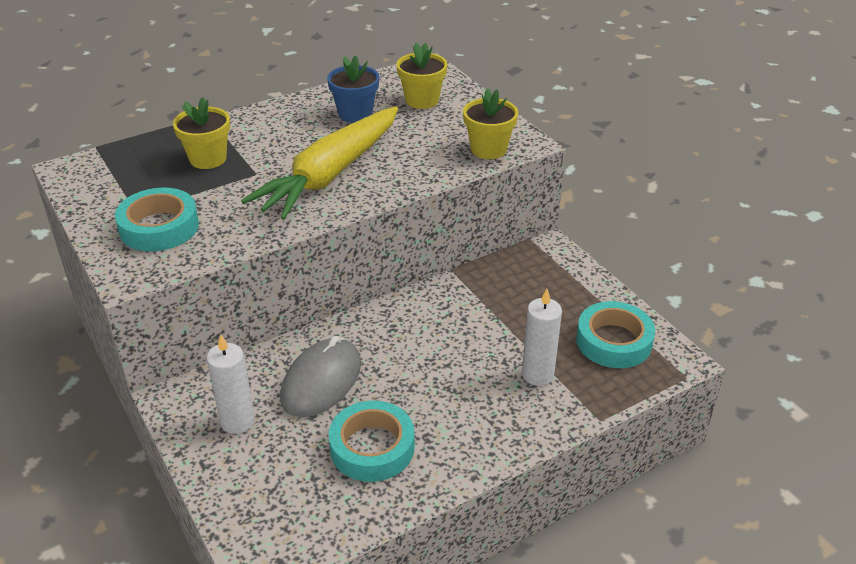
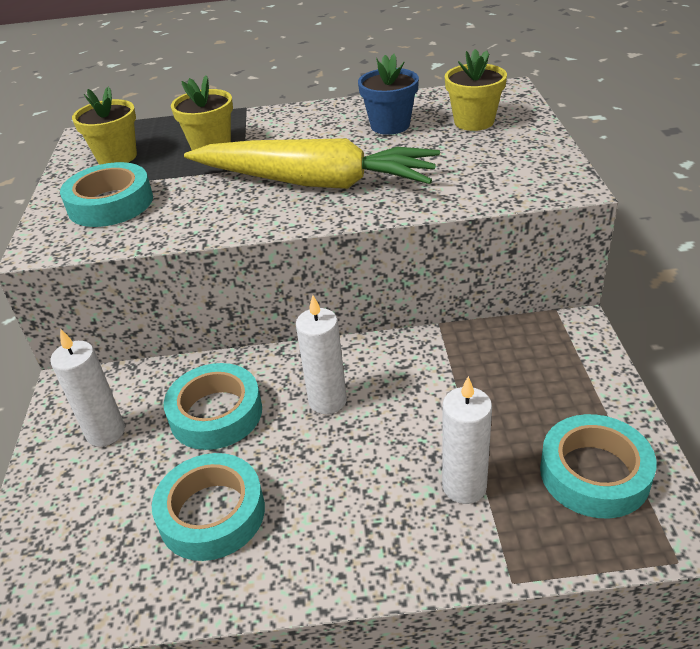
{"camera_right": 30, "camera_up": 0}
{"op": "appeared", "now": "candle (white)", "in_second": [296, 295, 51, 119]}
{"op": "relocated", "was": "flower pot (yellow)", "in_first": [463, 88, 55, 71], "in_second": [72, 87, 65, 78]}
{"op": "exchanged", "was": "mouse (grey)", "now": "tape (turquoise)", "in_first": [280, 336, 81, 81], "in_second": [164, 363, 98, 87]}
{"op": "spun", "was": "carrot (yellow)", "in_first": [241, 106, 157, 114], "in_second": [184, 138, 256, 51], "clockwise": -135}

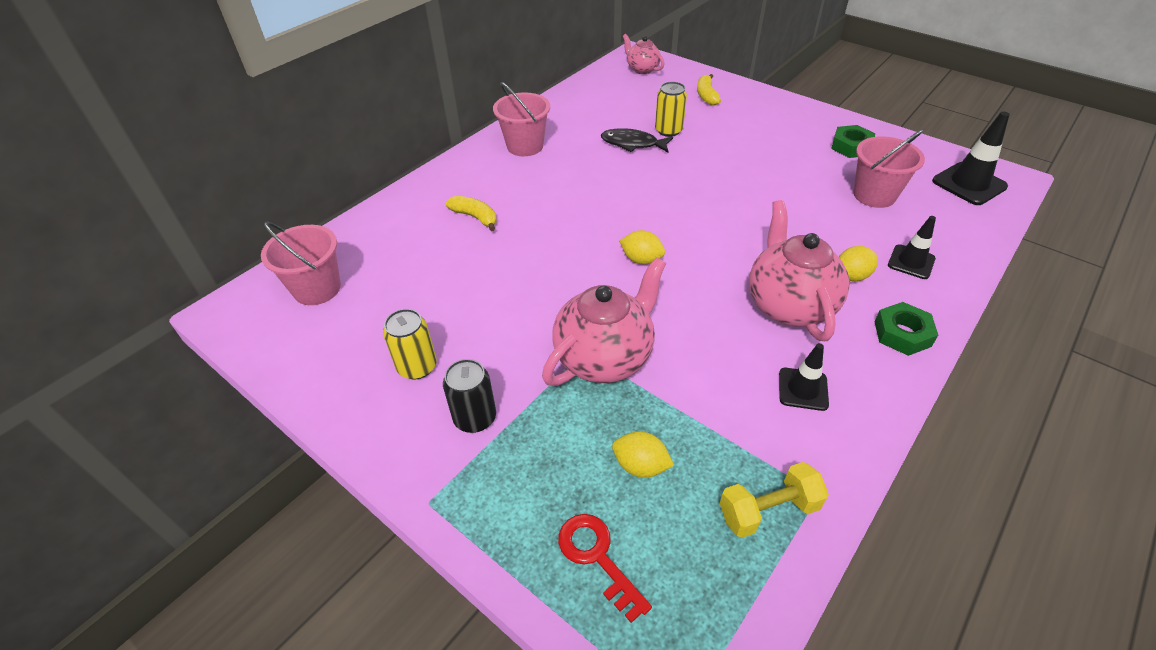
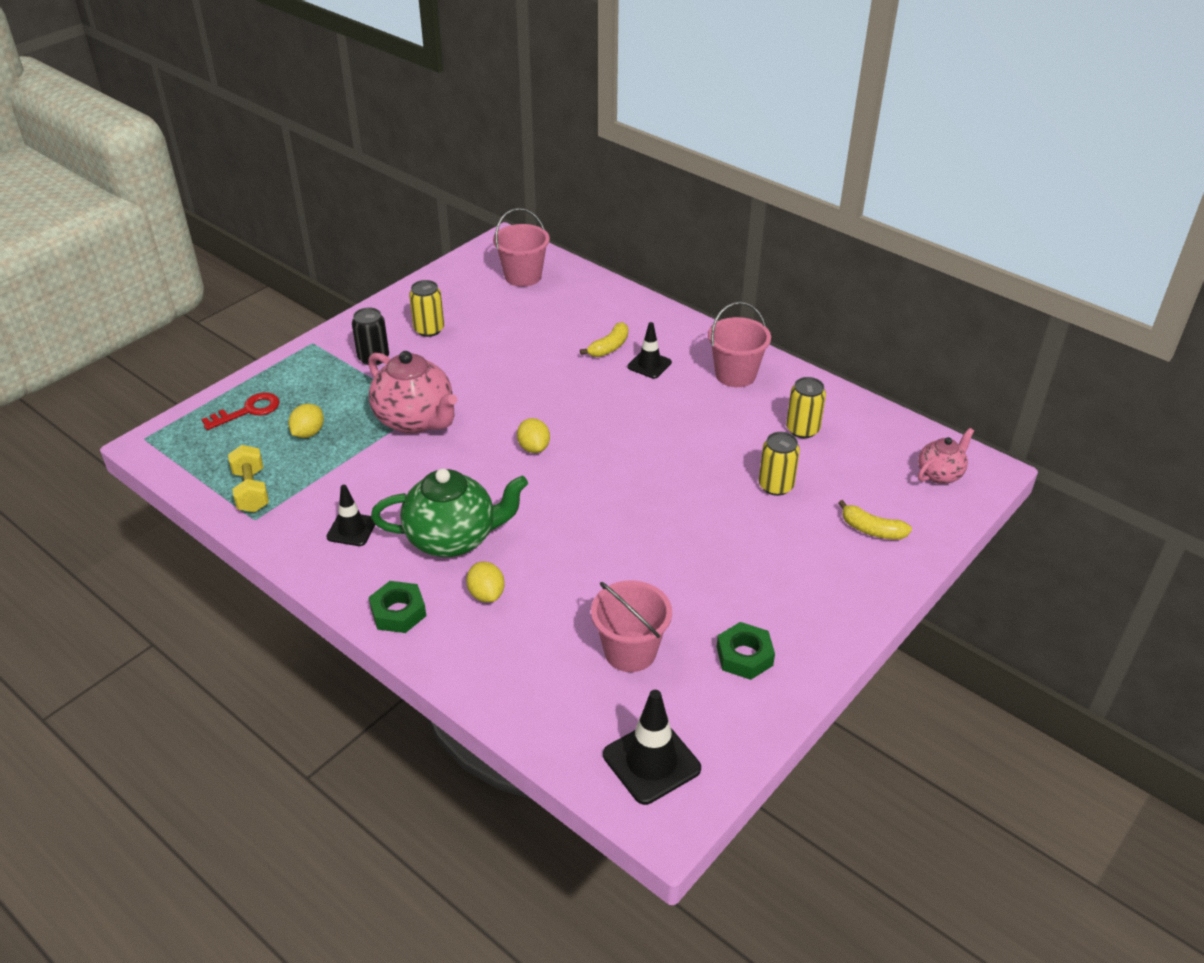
{"camera_right": 90, "camera_up": -5}
{"op": "missing", "was": "fish (black)", "in_first": [601, 128, 72, 24]}
{"op": "appeared", "now": "can (yellow)", "in_second": [786, 377, 40, 61]}
{"op": "relocated", "was": "traffic cone (black)", "in_first": [888, 216, 48, 63], "in_second": [627, 322, 45, 57]}
{"op": "colour", "was": "teapot (pink)", "now": "teapot (green)", "in_first": [749, 200, 101, 141], "in_second": [371, 468, 157, 89]}
{"op": "spun", "was": "lemon (yellow)", "in_first": [619, 230, 46, 34], "in_second": [517, 418, 33, 35], "clockwise": -45}
{"op": "spun", "was": "banana (yellow)", "in_first": [697, 74, 24, 32], "in_second": [838, 500, 74, 40], "clockwise": -150}

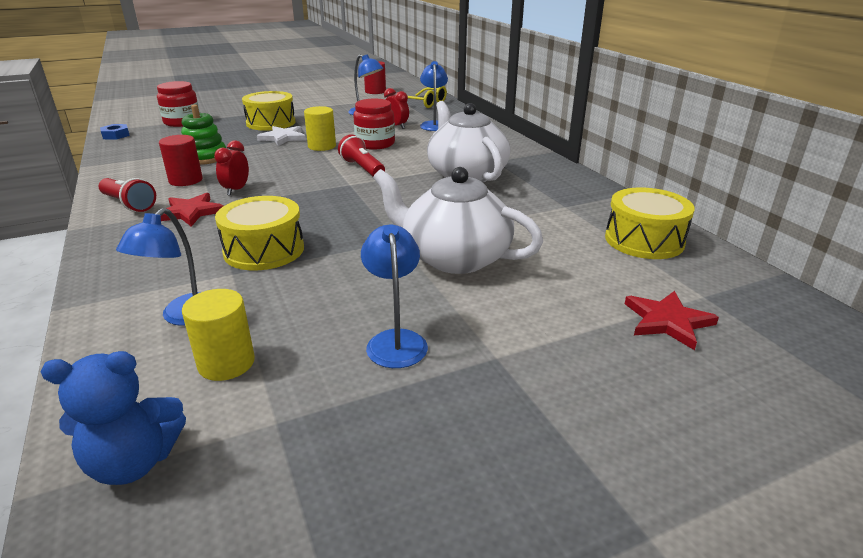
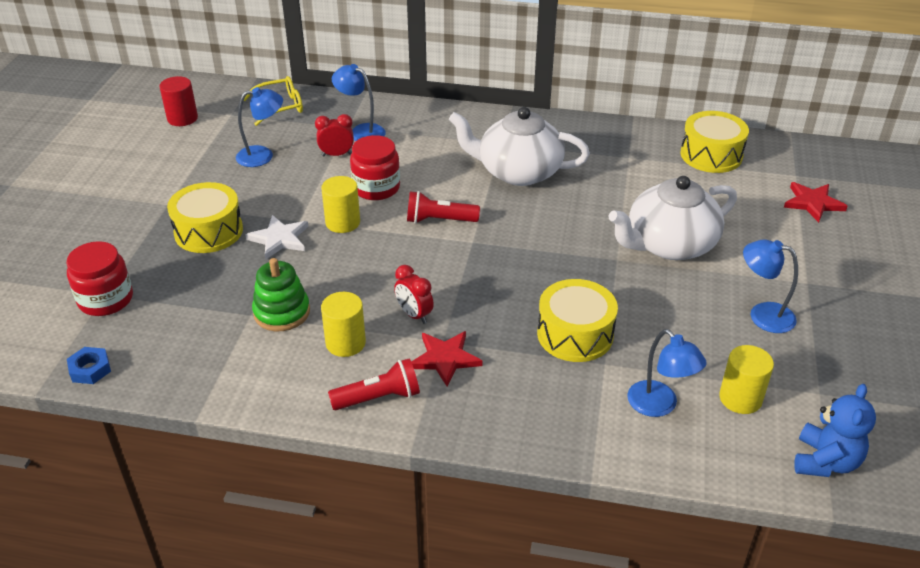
{"camera_right": -55, "camera_up": 10}
{"op": "colour", "was": "cylinder (red)", "now": "cylinder (yellow)", "in_first": [159, 135, 44, 51], "in_second": [321, 292, 45, 65]}

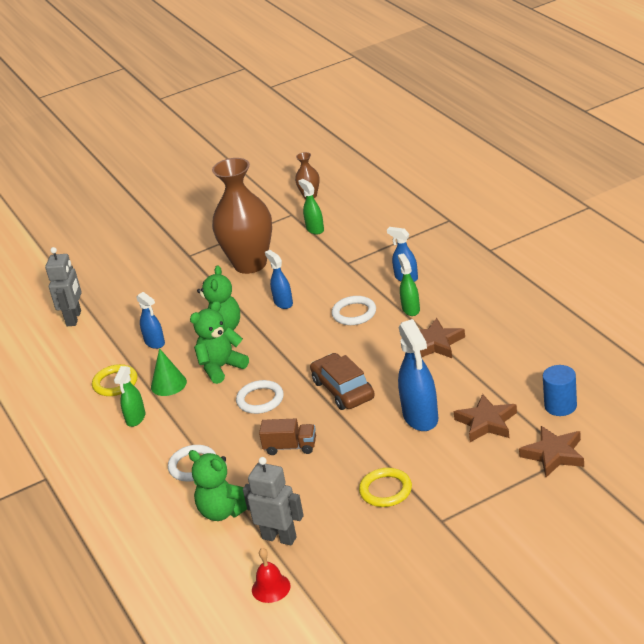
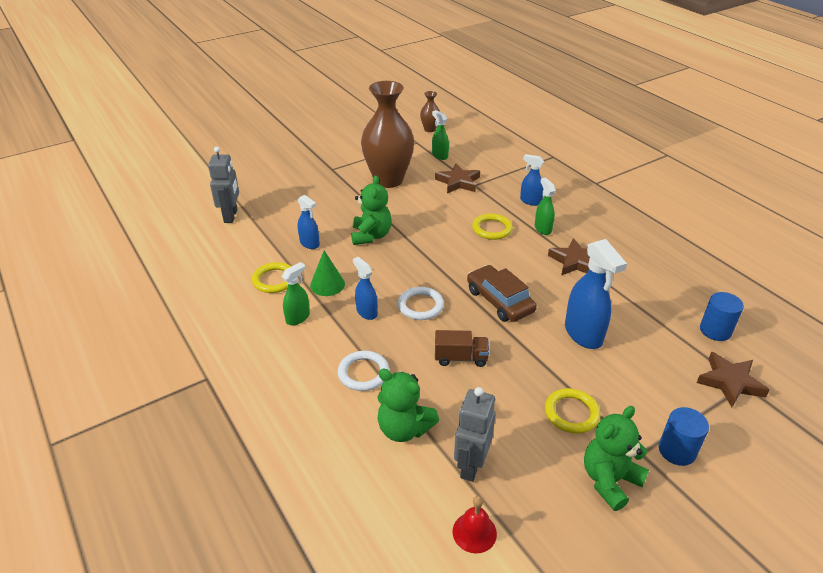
{"camera_right": -10, "camera_up": 5}
{"op": "appeared", "now": "cylinder (blue)", "in_second": [659, 407, 50, 59]}
{"op": "relocated", "was": "teddy bear (green)", "in_first": [190, 301, 59, 83], "in_second": [584, 406, 65, 105]}
{"op": "relocated", "was": "spray bottle (blue)", "in_first": [265, 250, 28, 59], "in_second": [353, 257, 25, 63]}
{"op": "relocated", "was": "star (brown)", "in_first": [454, 394, 63, 48], "in_second": [435, 164, 45, 29]}
{"op": "colour", "was": "ring (white)", "now": "ring (yellow)", "in_first": [332, 296, 44, 29], "in_second": [472, 213, 41, 27]}
{"op": "spun", "was": "spray bottle (green)", "in_first": [114, 366, 31, 61], "in_second": [282, 262, 28, 63], "clockwise": -150}
{"op": "spun", "was": "robot (grey)", "in_first": [243, 457, 61, 88], "in_second": [454, 387, 42, 95], "clockwise": -90}

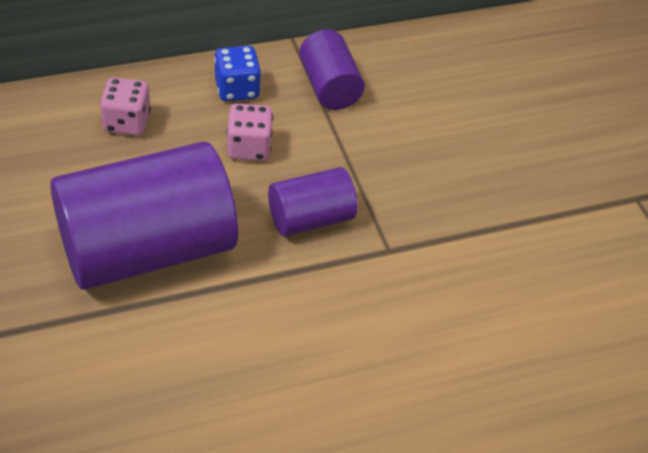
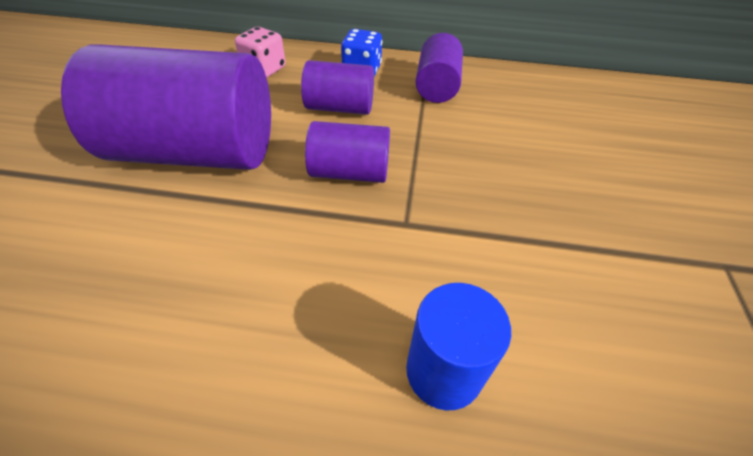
{"camera_right": 30, "camera_up": 0}
{"op": "appeared", "now": "cylinder (blue)", "in_second": [406, 283, 105, 127]}
{"op": "exchanged", "was": "dice (pink)", "now": "cylinder (purple)", "in_first": [226, 103, 47, 58], "in_second": [301, 60, 73, 55]}

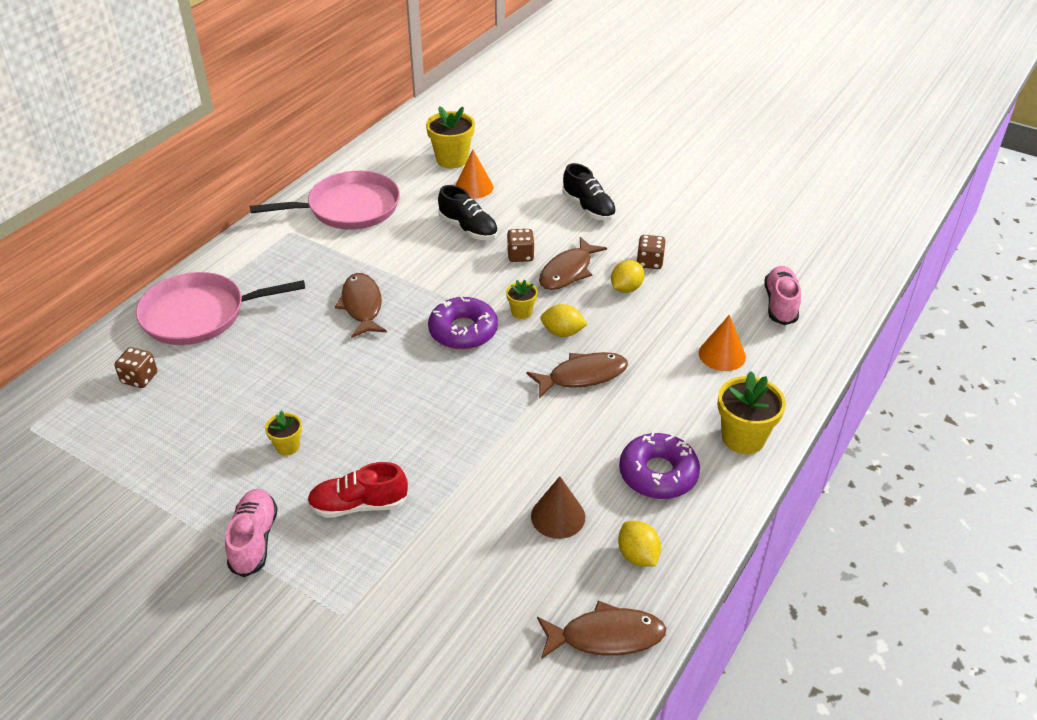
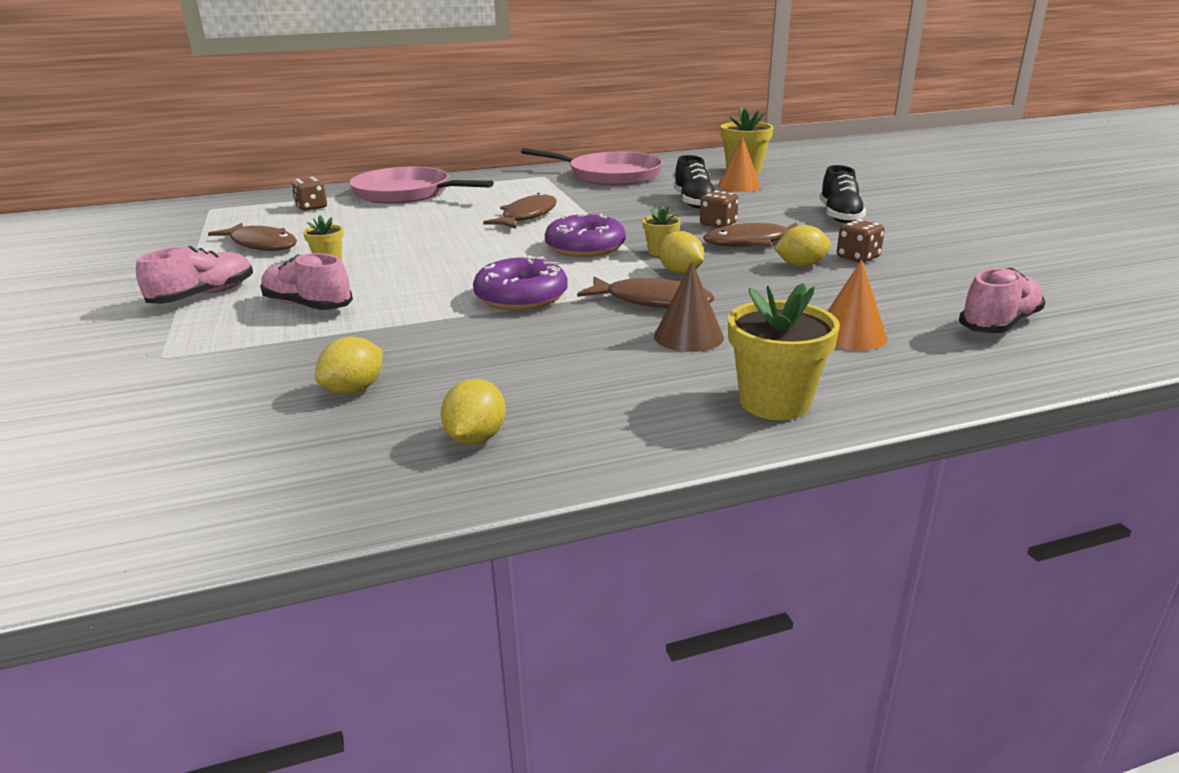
{"camera_right": 40, "camera_up": -15}
{"op": "appeared", "now": "lemon (yellow)", "in_second": [315, 337, 68, 57]}
{"op": "relocated", "was": "cone (brown)", "in_first": [531, 476, 54, 63], "in_second": [654, 262, 70, 90]}
{"op": "relocated", "was": "fish (brown)", "in_first": [537, 600, 129, 59], "in_second": [208, 223, 89, 28]}
{"op": "relocated", "was": "donut (purple)", "in_first": [619, 431, 81, 68], "in_second": [473, 255, 95, 55]}
{"op": "colour", "was": "shoe (red)", "now": "shoe (pink)", "in_first": [307, 462, 101, 56], "in_second": [260, 253, 93, 57]}

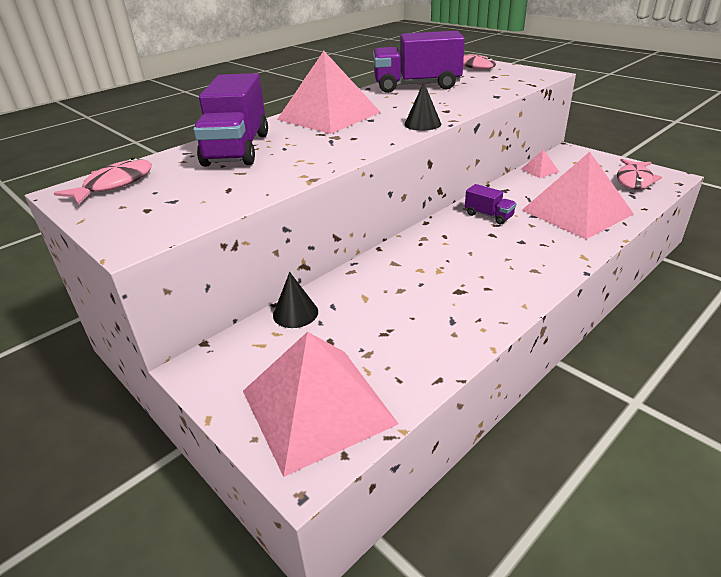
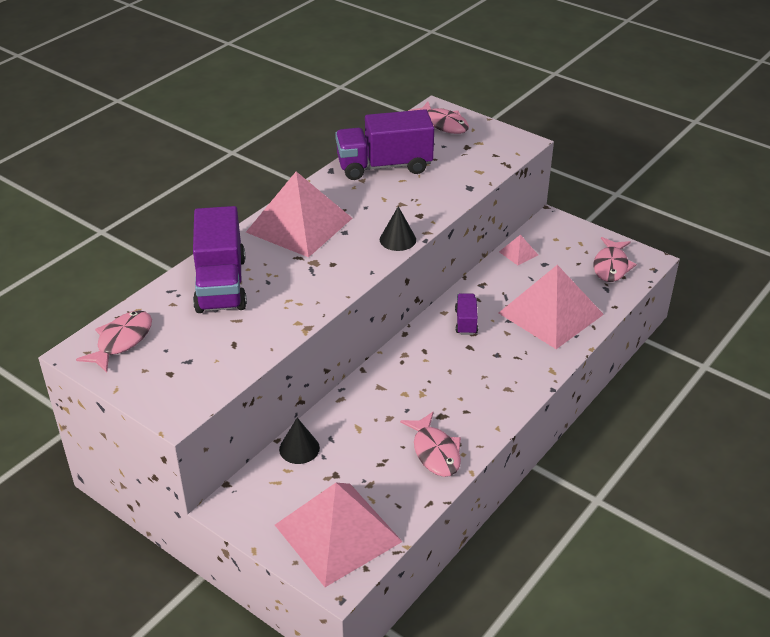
{"camera_right": -10, "camera_up": 5}
{"op": "appeared", "now": "fish (pink)", "in_second": [400, 412, 61, 65]}
{"op": "spun", "was": "truck (purple)", "in_first": [465, 184, 51, 41], "in_second": [455, 293, 23, 42], "clockwise": -120}

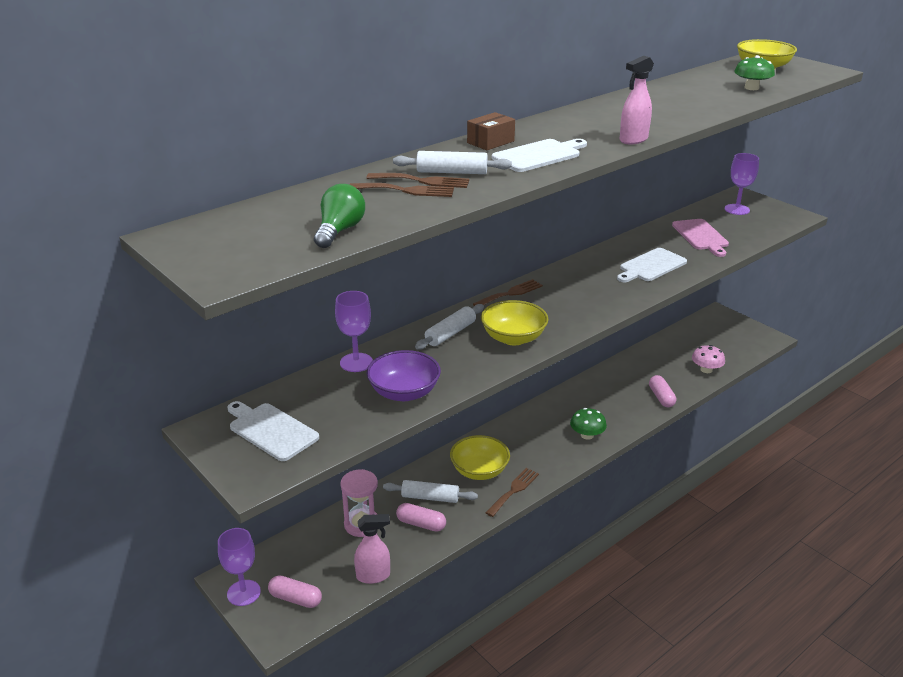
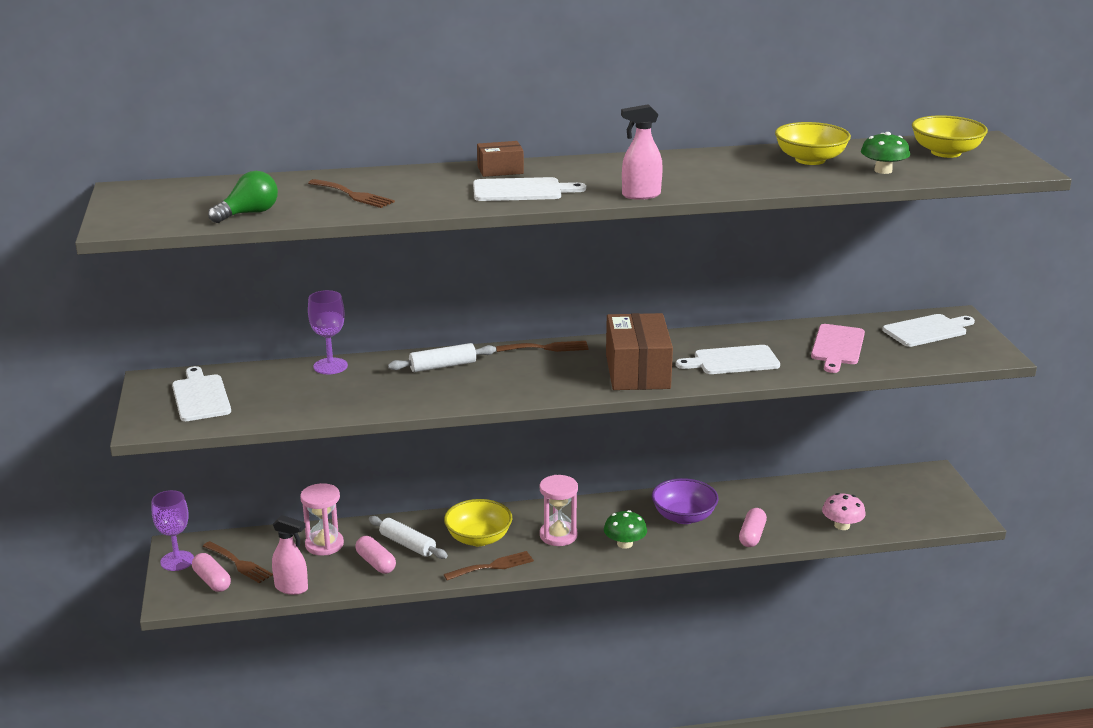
{"camera_right": 30, "camera_up": -5}
{"op": "missing", "was": "rolling pin (white)", "in_first": [393, 151, 119, 23]}
{"op": "appeared", "now": "hourglass (pink)", "in_second": [540, 475, 38, 71]}
{"op": "appeared", "now": "box (brown)", "in_second": [606, 313, 67, 77]}
{"op": "relocated", "was": "fork (brown)", "in_first": [367, 173, 103, 15], "in_second": [203, 541, 70, 42]}
{"op": "relocated", "was": "bowl (purple)", "in_first": [367, 350, 74, 51], "in_second": [652, 478, 67, 46]}
{"op": "relocated", "was": "bowl (yellow)", "in_first": [481, 300, 68, 45], "in_second": [775, 122, 76, 43]}
{"op": "exchanged", "was": "goblet (purple)", "now": "cutting board (white)", "in_first": [725, 153, 34, 62], "in_second": [882, 314, 93, 33]}

